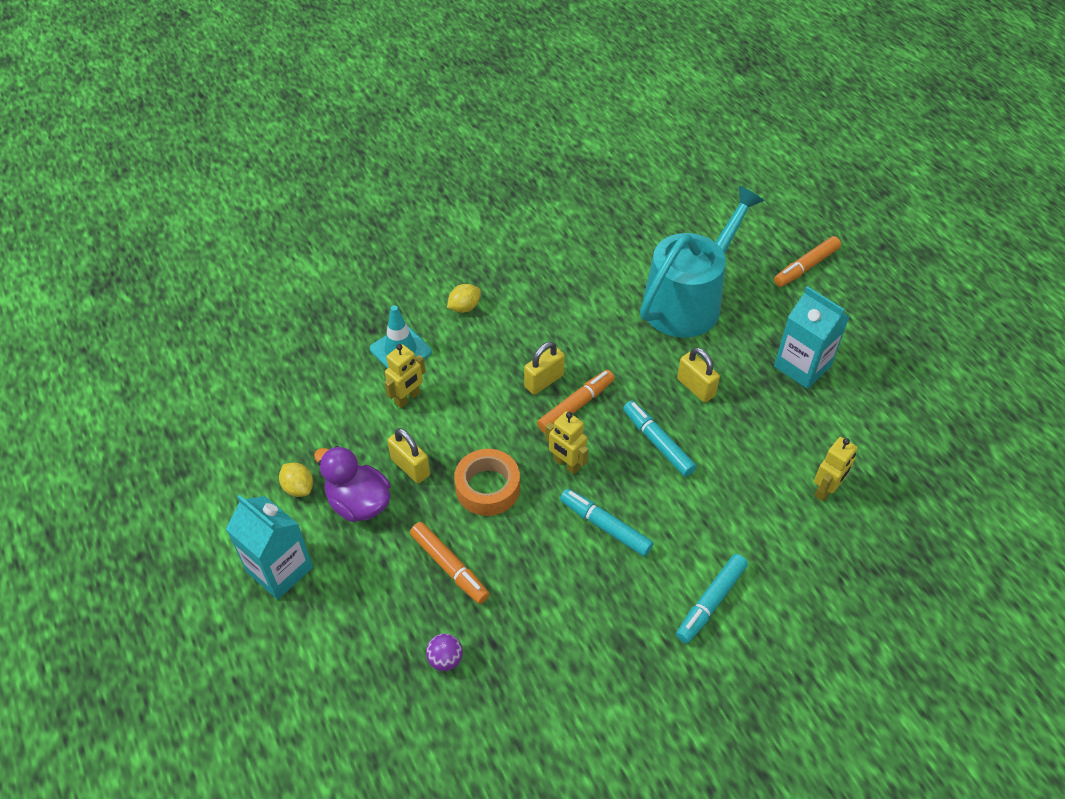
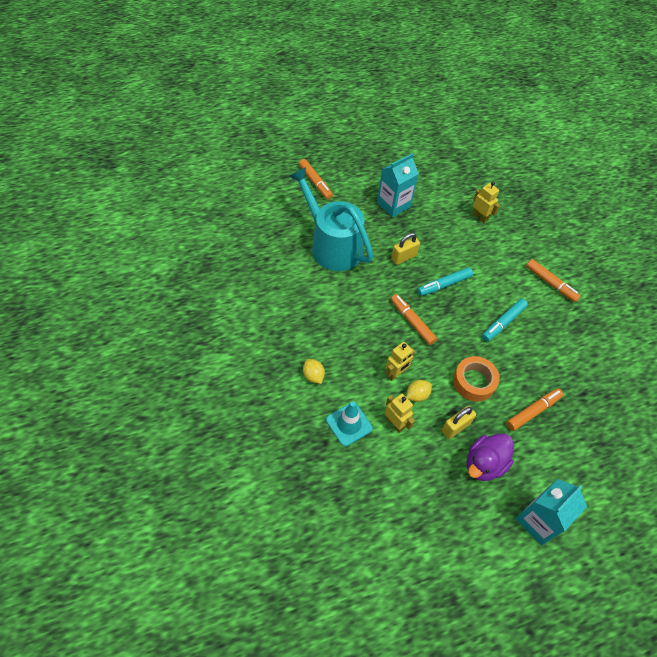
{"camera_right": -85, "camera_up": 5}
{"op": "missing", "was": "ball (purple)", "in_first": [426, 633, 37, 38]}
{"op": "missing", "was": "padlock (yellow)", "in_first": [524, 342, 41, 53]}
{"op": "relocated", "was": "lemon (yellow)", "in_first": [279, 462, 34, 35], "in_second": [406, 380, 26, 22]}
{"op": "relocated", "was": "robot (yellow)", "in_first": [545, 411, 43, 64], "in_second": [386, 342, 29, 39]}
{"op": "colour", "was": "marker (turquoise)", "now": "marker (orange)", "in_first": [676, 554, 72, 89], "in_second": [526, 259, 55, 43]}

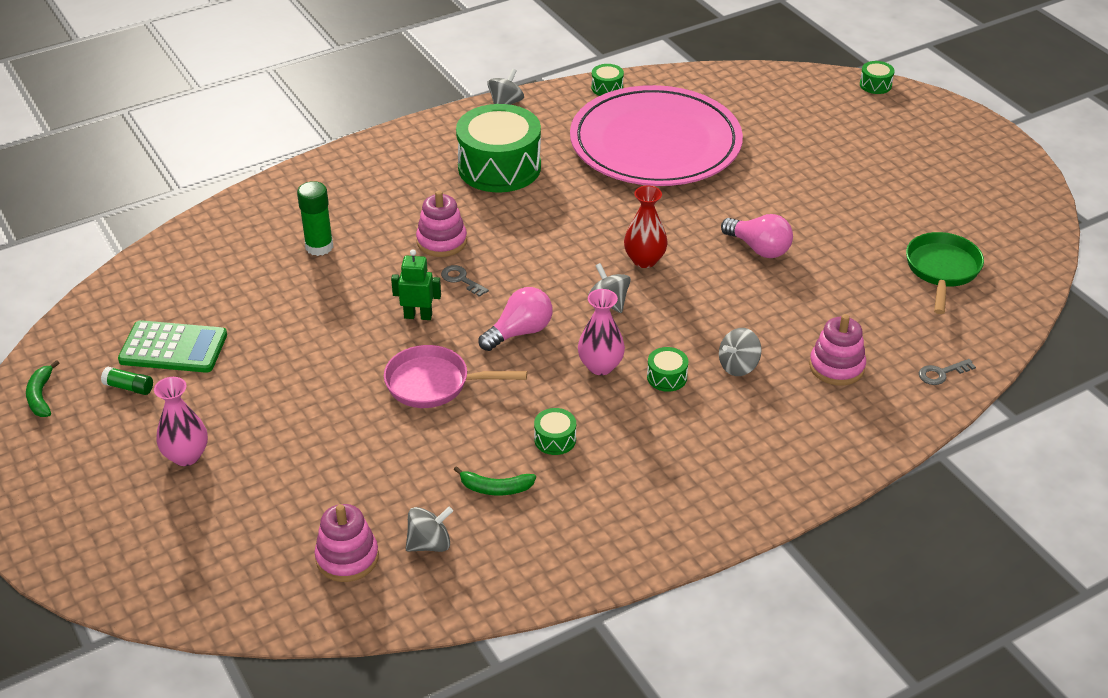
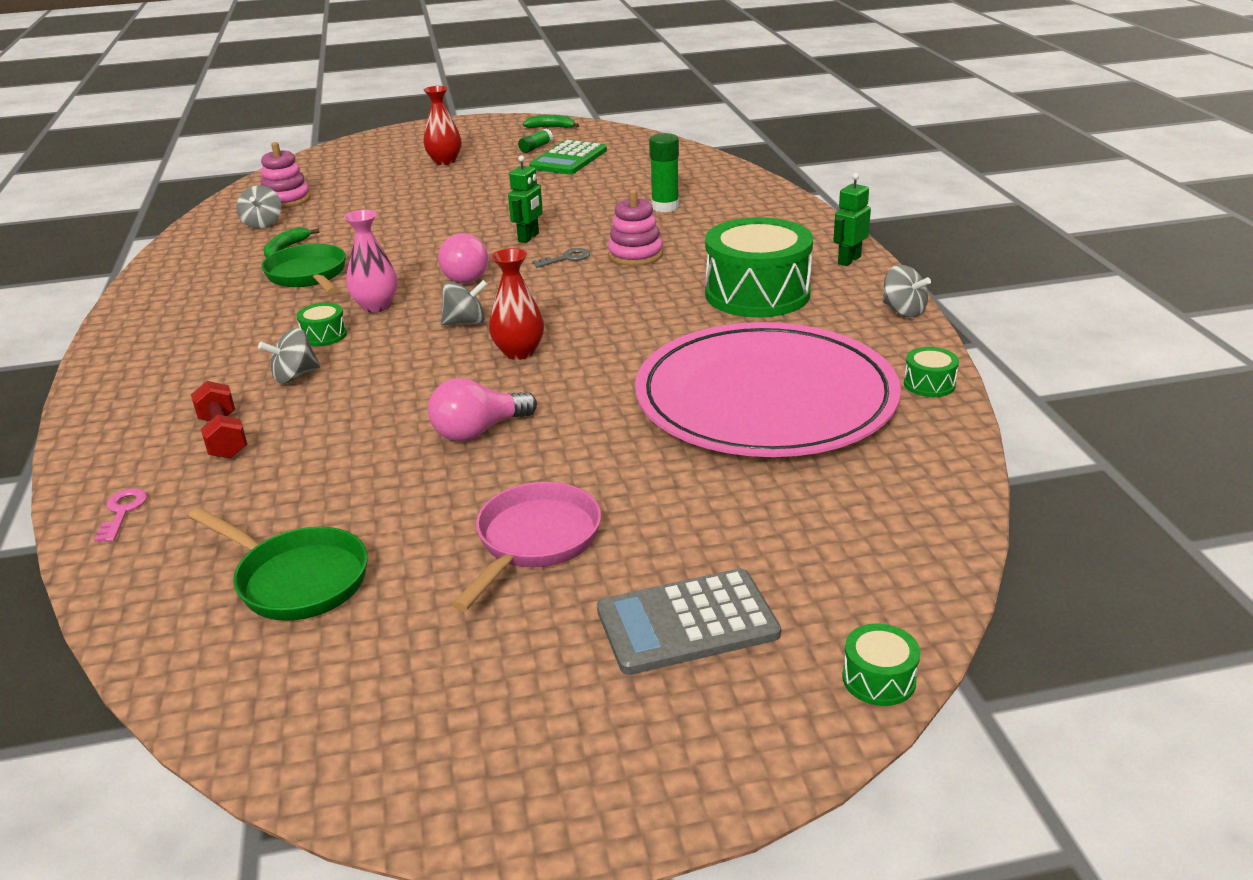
{"camera_right": 110, "camera_up": -10}
{"op": "appeared", "now": "calculator (grey)", "in_second": [597, 568, 184, 107]}
{"op": "appeared", "now": "robot (green)", "in_second": [833, 173, 38, 93]}
{"op": "relocated", "was": "pan (pink)", "in_first": [384, 345, 143, 63], "in_second": [452, 482, 149, 129]}
{"op": "exchanged", "was": "drum (green)", "now": "pan (green)", "in_first": [534, 408, 42, 47], "in_second": [261, 244, 85, 50]}
{"op": "exchanged", "was": "stacking toy (pink)", "now": "dumbbell (red)", "in_first": [809, 314, 57, 71], "in_second": [191, 381, 57, 78]}
{"op": "colour", "was": "vase (pink)", "now": "vase (red)", "in_first": [154, 377, 54, 89], "in_second": [423, 86, 38, 79]}
{"op": "colour", "was": "key (grey)", "now": "key (pink)", "in_first": [919, 359, 57, 26], "in_second": [94, 488, 53, 54]}
{"op": "spun", "was": "spinning top (grey)", "in_first": [719, 328, 43, 48], "in_second": [258, 328, 62, 56], "clockwise": -105}

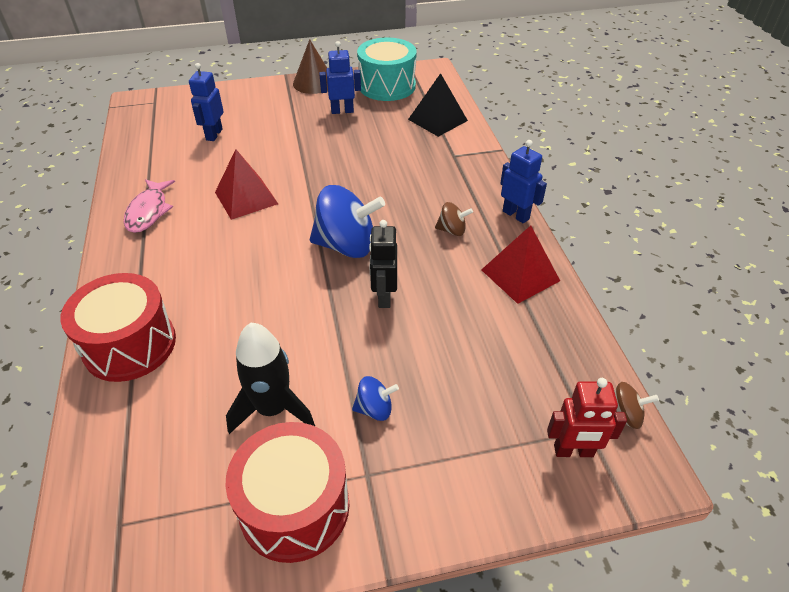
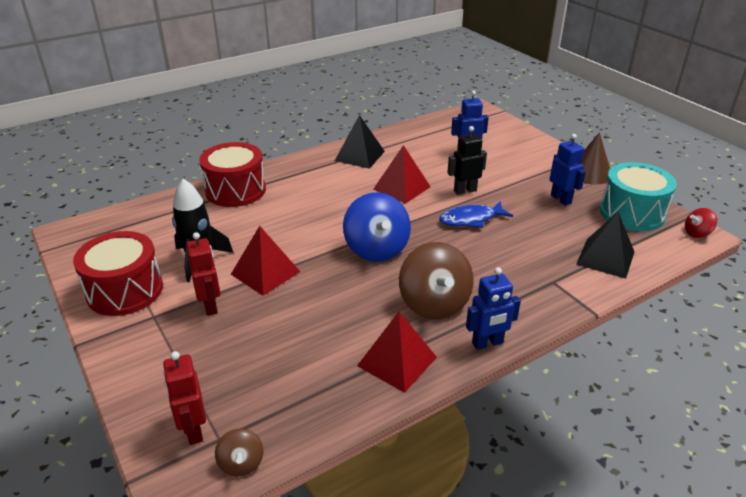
{"camera_right": 70, "camera_up": -10}
{"op": "appeared", "now": "pyramid (red)", "in_second": [231, 226, 69, 70]}
{"op": "appeared", "now": "fish (blue)", "in_second": [439, 201, 74, 27]}
{"op": "appeared", "now": "spinning top (red)", "in_second": [685, 208, 32, 30]}
{"op": "relocated", "was": "robot (black)", "in_first": [369, 220, 28, 88], "in_second": [447, 126, 40, 69]}
{"op": "exchanged", "was": "fish (pink)", "now": "pyramid (black)", "in_first": [124, 179, 51, 54], "in_second": [335, 115, 50, 54]}
{"op": "exchanged", "was": "spinning top (blue)", "now": "robot (red)", "in_first": [352, 376, 47, 45], "in_second": [186, 232, 35, 84]}
{"op": "spun", "was": "robot (blue)", "in_first": [500, 140, 47, 83], "in_second": [466, 267, 55, 83], "clockwise": 45}
{"op": "size", "was": "spinning top (brown)", "in_first": [435, 202, 38, 34], "in_second": [399, 242, 75, 77], "ratio": 2.07}

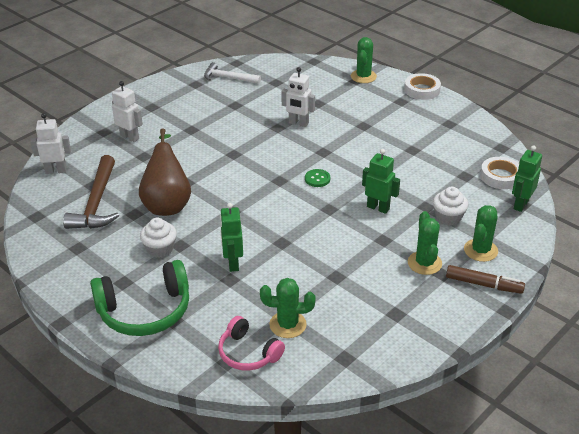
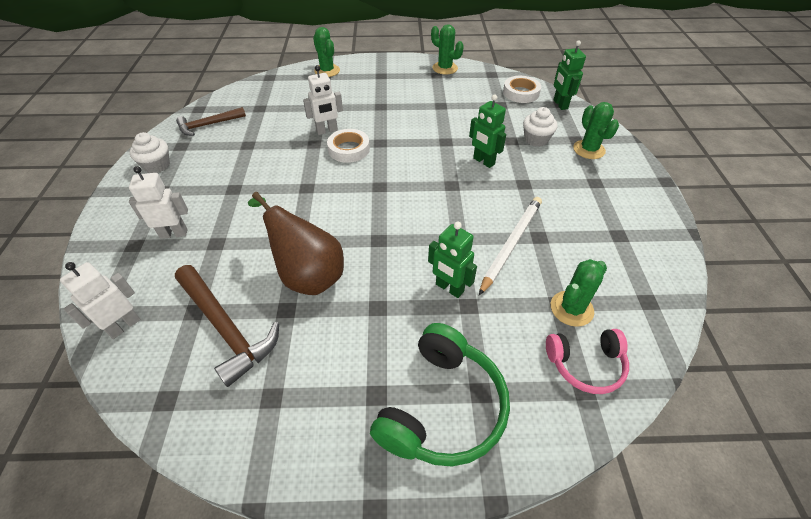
{"camera_right": -45, "camera_up": 10}
{"op": "missing", "was": "button (green)", "in_first": [305, 169, 25, 18]}
{"op": "missing", "was": "marker (brown)", "in_first": [446, 265, 79, 29]}
{"op": "appeared", "now": "pencil (white)", "in_second": [479, 197, 63, 98]}
{"op": "relocated", "was": "cupcake (white)", "in_first": [140, 218, 37, 40], "in_second": [130, 132, 40, 41]}
{"op": "relocated", "was": "tape (white)", "in_first": [404, 73, 37, 27], "in_second": [327, 129, 43, 34]}
{"op": "relocated", "was": "cactus (green)", "in_first": [408, 211, 34, 64], "in_second": [431, 24, 33, 51]}
{"op": "colour", "was": "hammer (white)", "now": "hammer (brown)", "in_first": [204, 62, 57, 22], "in_second": [176, 107, 70, 29]}
{"op": "spun", "was": "robot (green)", "in_first": [362, 149, 38, 65], "in_second": [469, 95, 37, 73], "clockwise": -120}

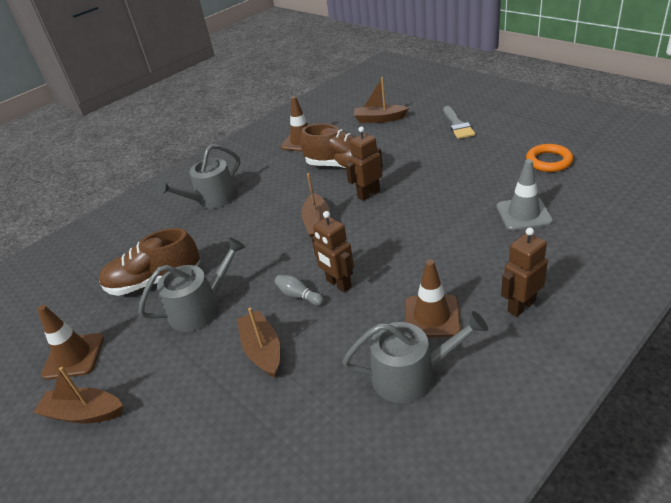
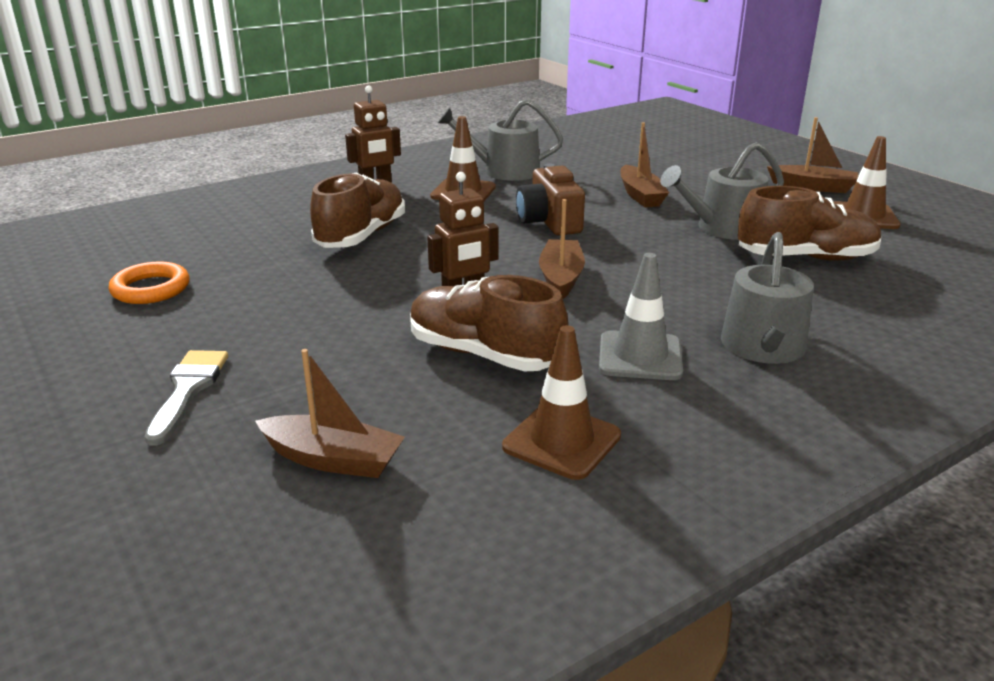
{"camera_right": -175, "camera_up": -10}
{"op": "missing", "was": "bowling pin (grey)", "in_first": [275, 275, 49, 31]}
{"op": "appeared", "now": "shoe (brown)", "in_second": [310, 172, 95, 76]}
{"op": "relocated", "was": "traffic cone (grey)", "in_first": [496, 159, 57, 72], "in_second": [599, 253, 84, 127]}
{"op": "exchanged", "was": "robot (brown)", "now": "camera (brown)", "in_first": [312, 211, 42, 82], "in_second": [516, 163, 69, 72]}
{"op": "spun", "was": "watering can (grey)", "in_first": [157, 144, 83, 65], "in_second": [721, 232, 93, 132], "clockwise": 135}

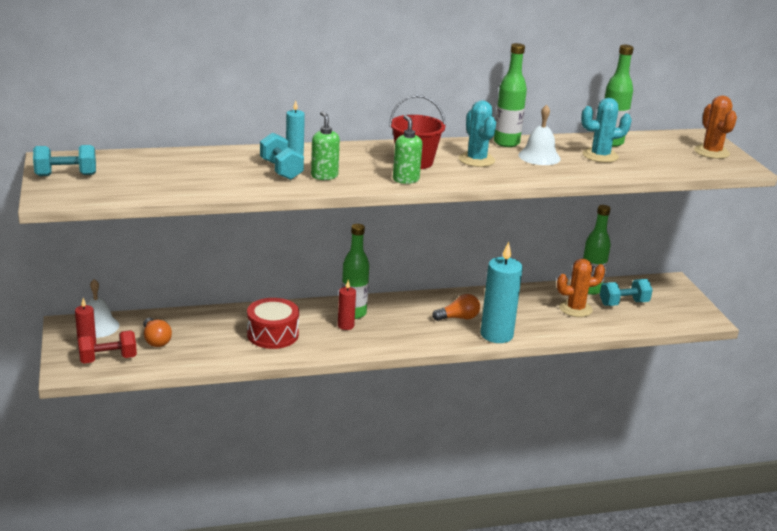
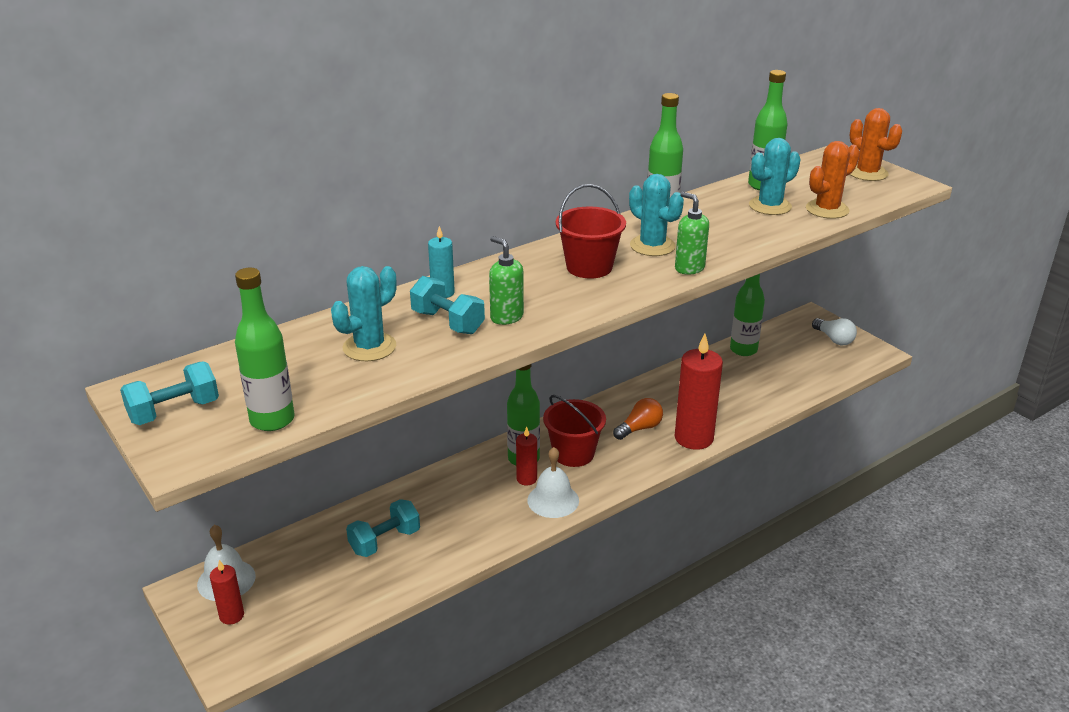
{"camera_right": -20, "camera_up": 5}
{"op": "missing", "was": "dumbbell (red)", "in_first": [78, 331, 59, 32]}
{"op": "missing", "was": "light bulb (orange)", "in_first": [143, 318, 29, 29]}
{"op": "missing", "was": "drum (red)", "in_first": [247, 298, 52, 51]}
{"op": "appeared", "now": "bottle (green)", "in_second": [235, 268, 60, 163]}
{"op": "appeared", "now": "cactus (turquoise)", "in_second": [331, 266, 66, 95]}
{"op": "appeared", "now": "bucket (red)", "in_second": [543, 395, 63, 72]}
{"op": "appeared", "now": "light bulb (white)", "in_second": [812, 318, 45, 27]}
{"op": "relocated", "was": "soap dispenser (green)", "in_first": [393, 115, 29, 69], "in_second": [675, 192, 34, 83]}
{"op": "relocated", "was": "bell (white)", "in_first": [518, 105, 43, 60], "in_second": [527, 447, 52, 71]}
{"op": "relocated", "was": "cactus (orange)", "in_first": [557, 259, 48, 58], "in_second": [806, 141, 54, 78]}
{"op": "relocated", "was": "dumbbell (turquoise)", "in_first": [600, 279, 53, 27], "in_second": [346, 499, 74, 58]}
{"op": "colour", "was": "candle (turquoise)", "now": "candle (red)", "in_first": [481, 242, 42, 101], "in_second": [675, 334, 48, 116]}

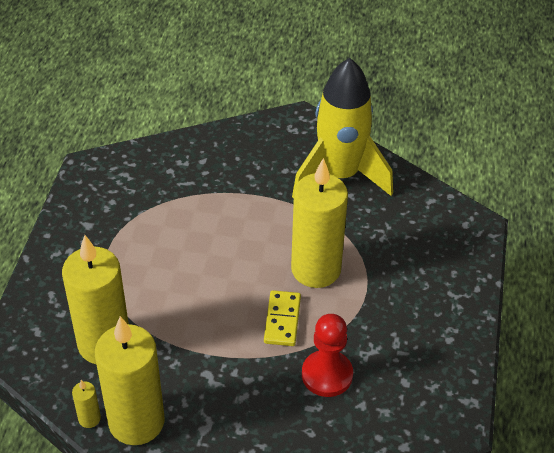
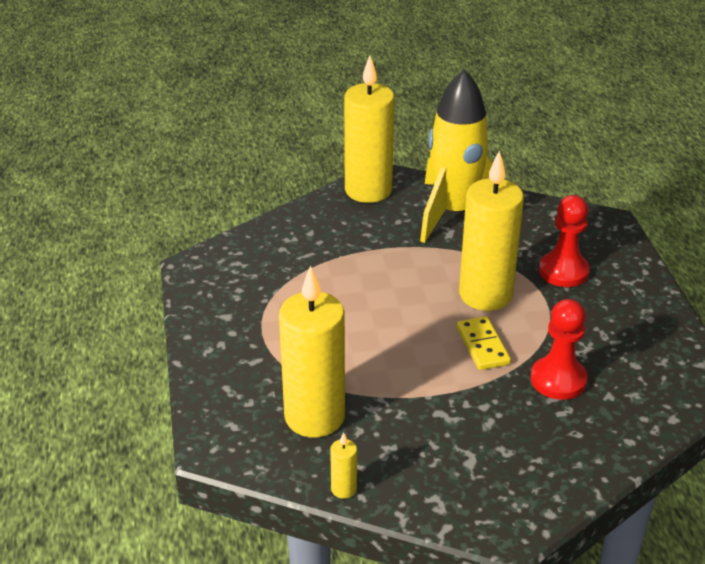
{"camera_right": -20, "camera_up": -10}
{"op": "appeared", "now": "pawn (red)", "in_second": [539, 195, 51, 92]}
{"op": "relocated", "was": "candle (yellow)", "in_first": [95, 316, 70, 129], "in_second": [344, 55, 51, 148]}

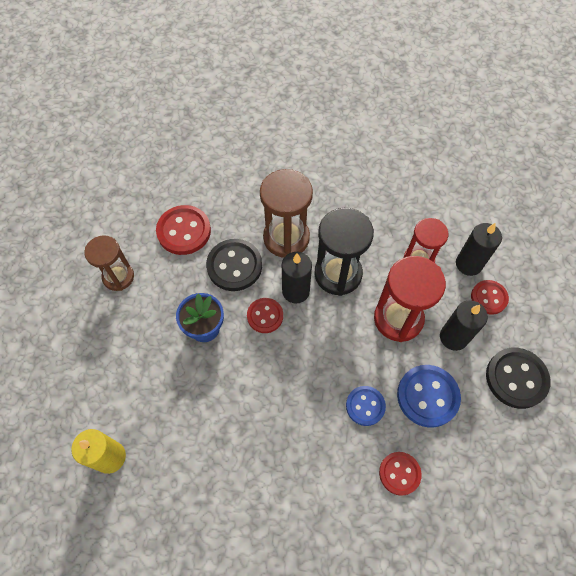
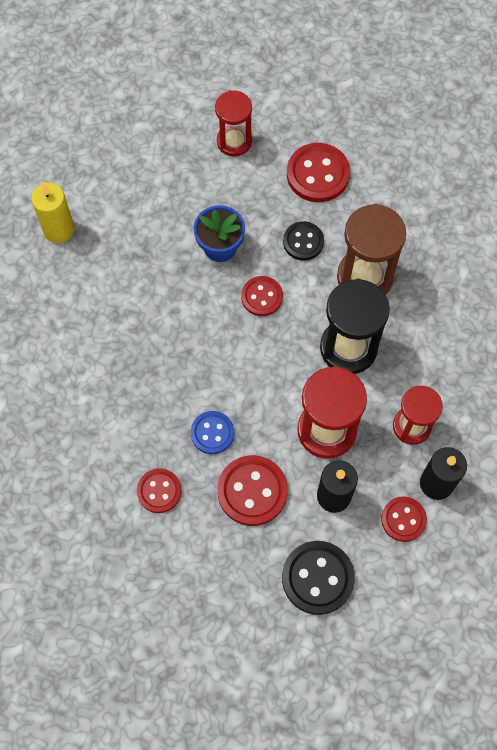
{"camera_right": 65, "camera_up": 5}
{"op": "missing", "was": "candle (black)", "in_first": [282, 252, 30, 52]}
{"op": "colour", "was": "hourglass (brown)", "now": "hourglass (red)", "in_first": [84, 235, 50, 56], "in_second": [215, 90, 37, 67]}
{"op": "colour", "was": "button (blue)", "now": "button (red)", "in_first": [397, 365, 64, 63], "in_second": [217, 455, 71, 71]}
{"op": "size", "was": "button (black)", "in_first": [206, 239, 56, 52], "in_second": [283, 221, 41, 40], "ratio": 0.63}

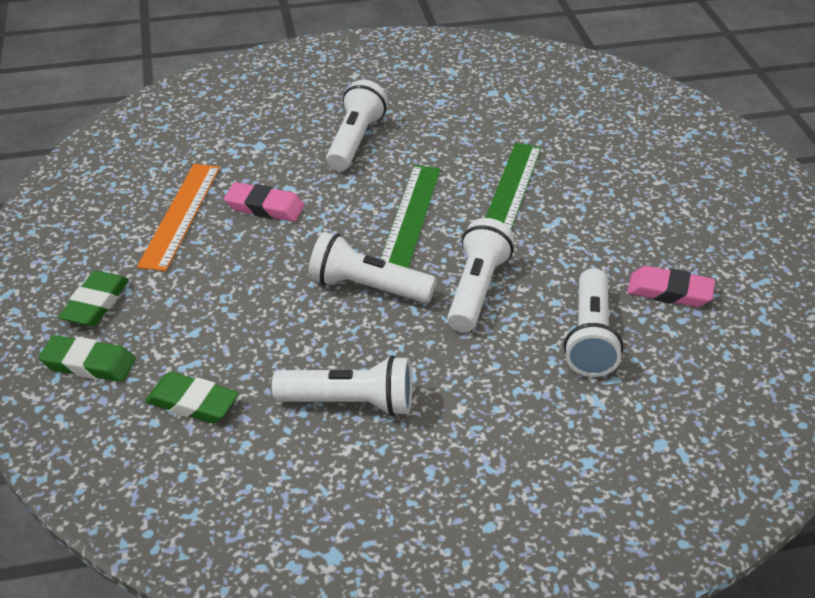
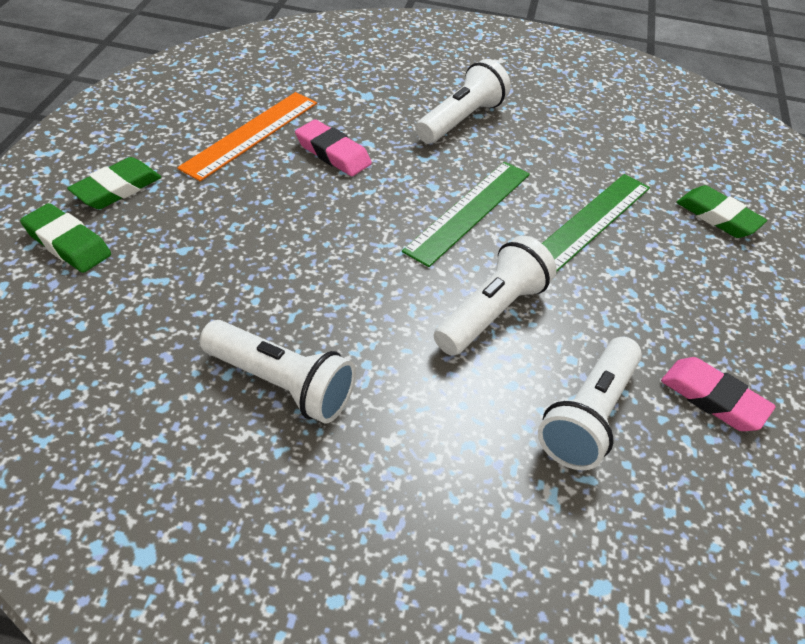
{"camera_right": 20, "camera_up": 5}
{"op": "missing", "was": "flashlight (white)", "in_first": [308, 232, 128, 71]}
{"op": "relocated", "was": "eraser (green)", "in_first": [145, 372, 94, 51], "in_second": [676, 185, 91, 53]}

